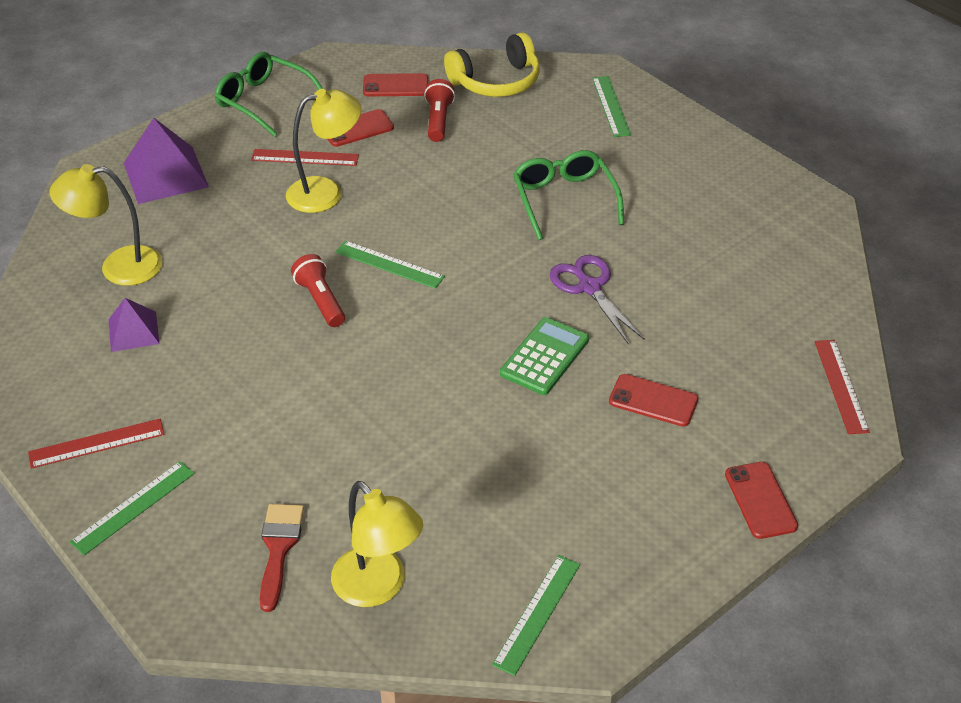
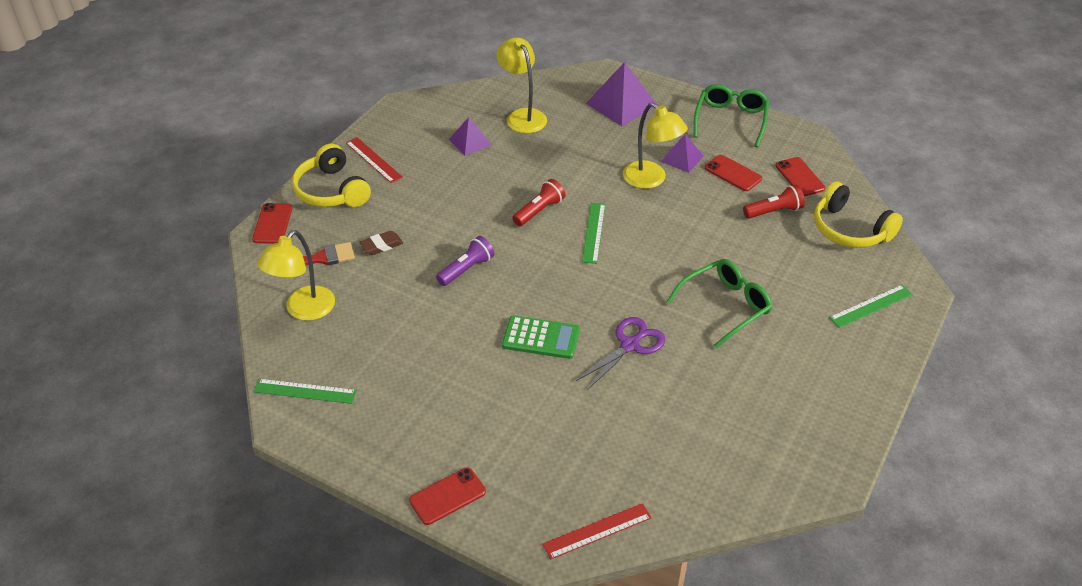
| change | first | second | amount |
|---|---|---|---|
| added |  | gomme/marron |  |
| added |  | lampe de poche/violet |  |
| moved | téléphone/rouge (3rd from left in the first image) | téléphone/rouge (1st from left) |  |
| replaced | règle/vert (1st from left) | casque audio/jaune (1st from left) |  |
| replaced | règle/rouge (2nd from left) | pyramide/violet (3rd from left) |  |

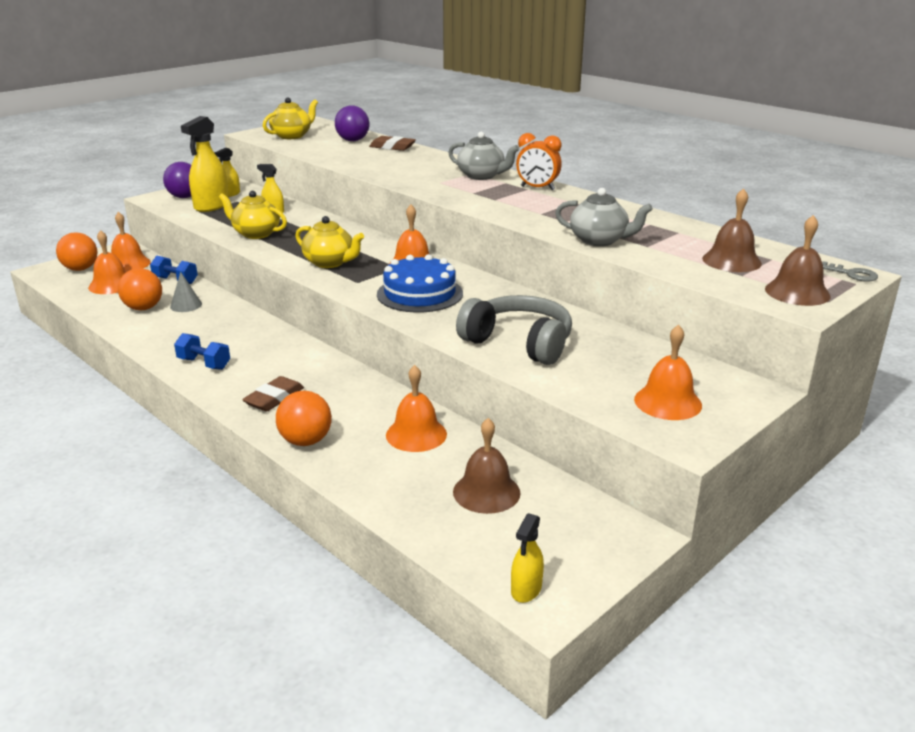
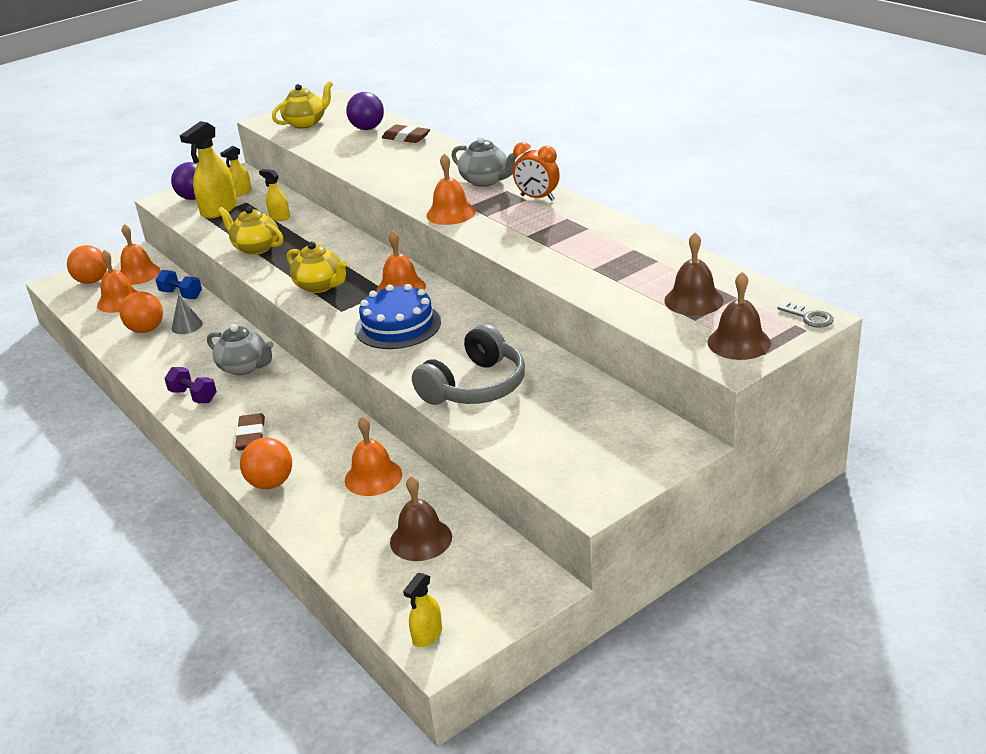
| change | first | second | amount |
|---|---|---|---|
| moved | théière/gris (2nd from left in the first image) | théière/gris (1st from left) |  |
| moved | cloche/orange (5th from left) |  |  |
| recoloured | haltère/bleu (2nd from left) | haltère/violet |  |
| turned | gomme/marron (1st from left) |  | 45 degrees counterclockwise |
| turned | casque audio/gris |  | 90 degrees clockwise |

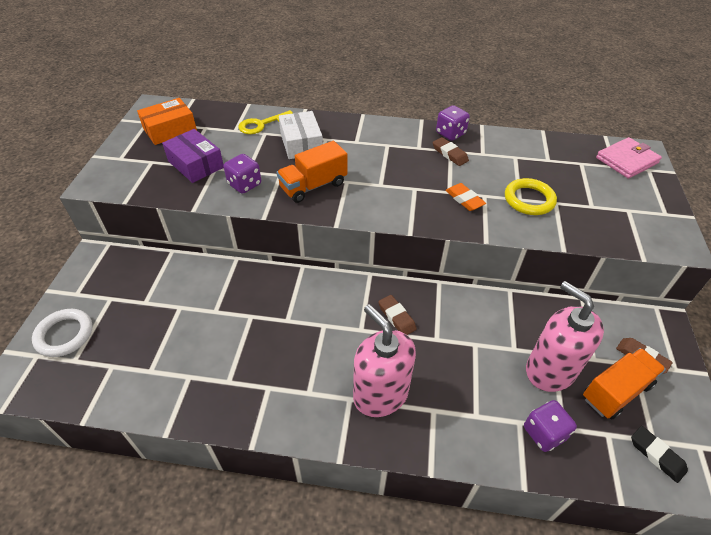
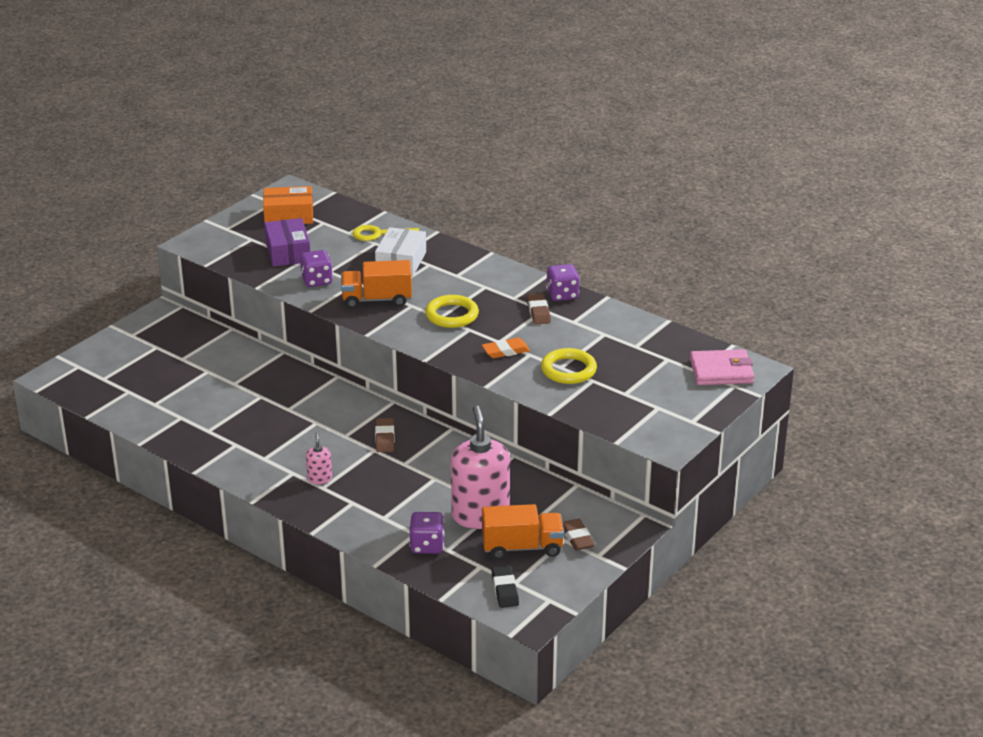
| change | first | second | amount |
|---|---|---|---|
| removed | anneau/blanc |  |  |
| added |  | anneau/jaune (1st from left) |  |
| turned | gomme/orange |  | 75 degrees clockwise |
| resized | distributeur de savon/rose (1st from left) |  | x0.44 |

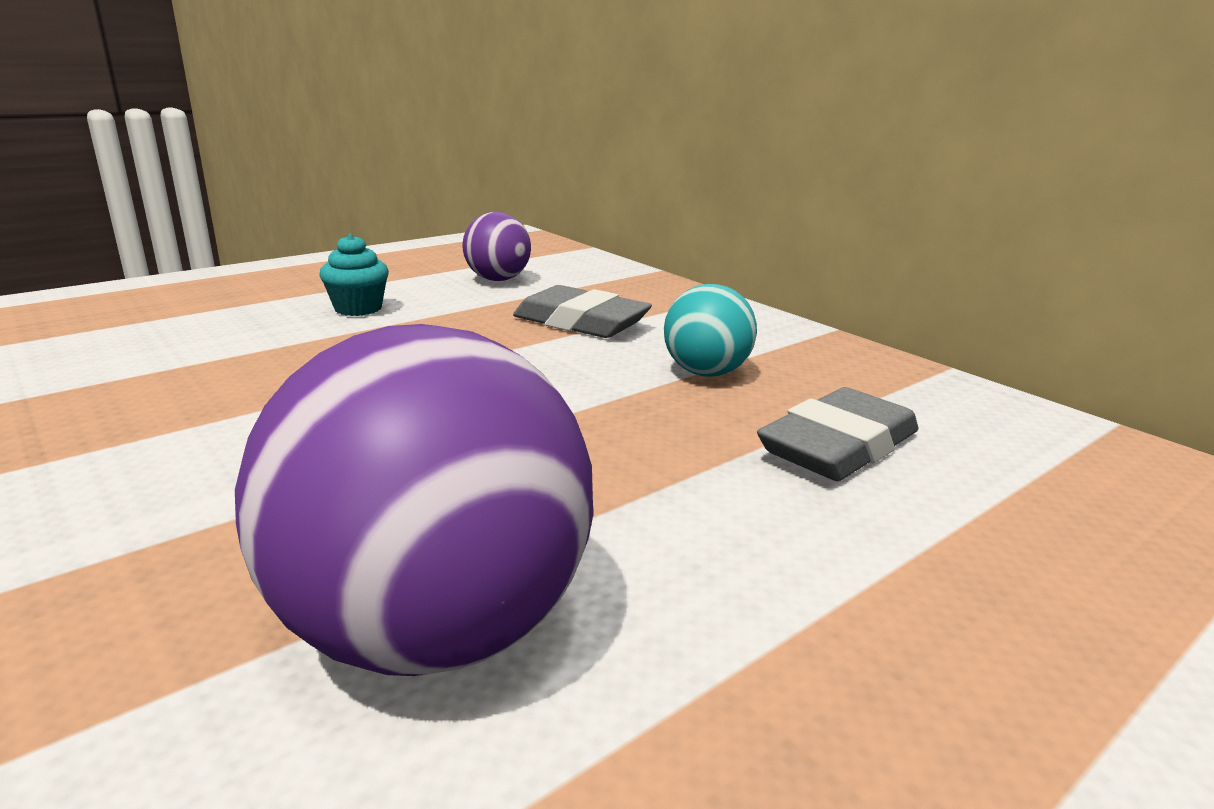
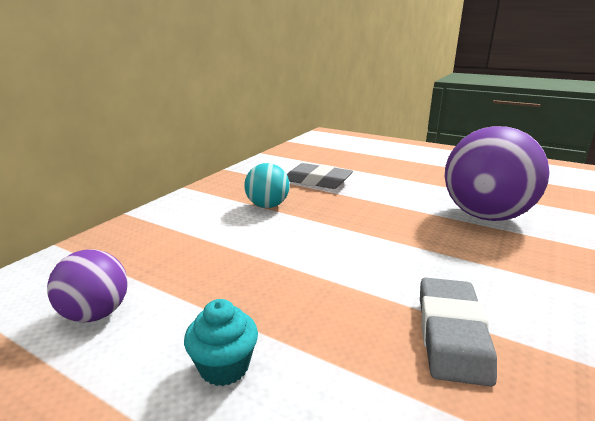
| change | first | second | amount |
|---|---|---|---|
| moved | gomme/gris (1st from left in the first image) | gomme/gris (2nd from left) |  |

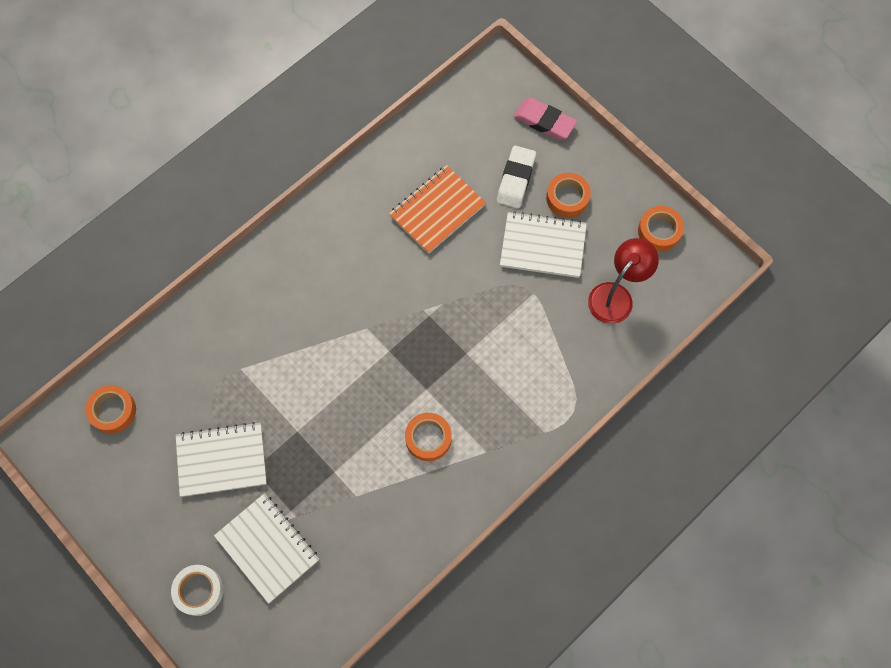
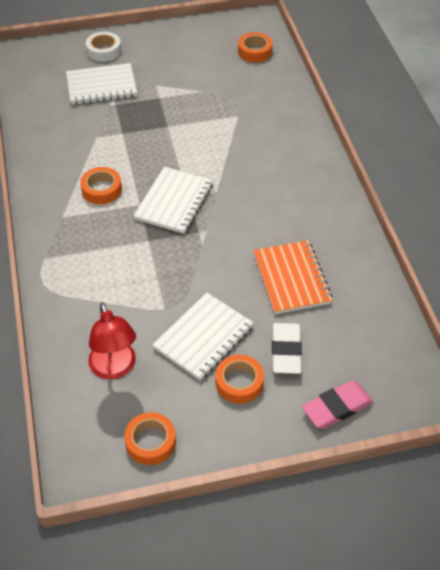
| change | first | second | amount |
|---|---|---|---|
| moved | carnet/blanc (1st from left in the first image) | carnet/blanc (2nd from left) |  |
| turned | gomme/blanc |  | 45 degrees clockwise |

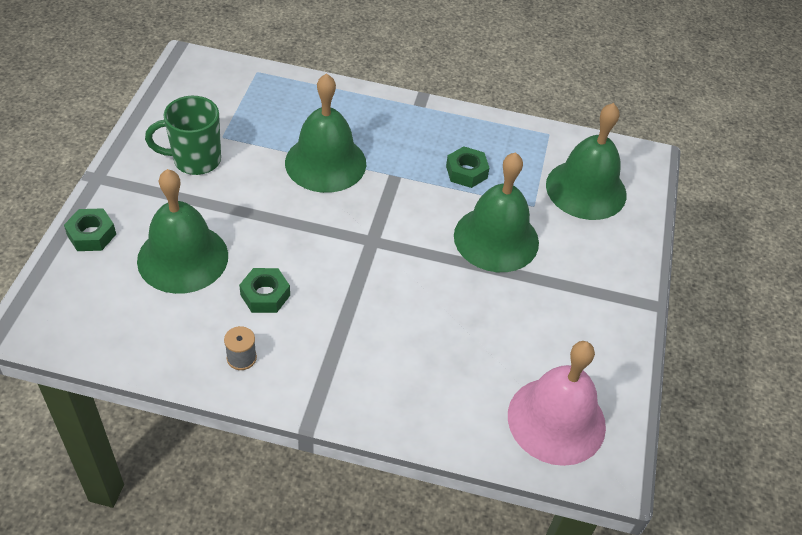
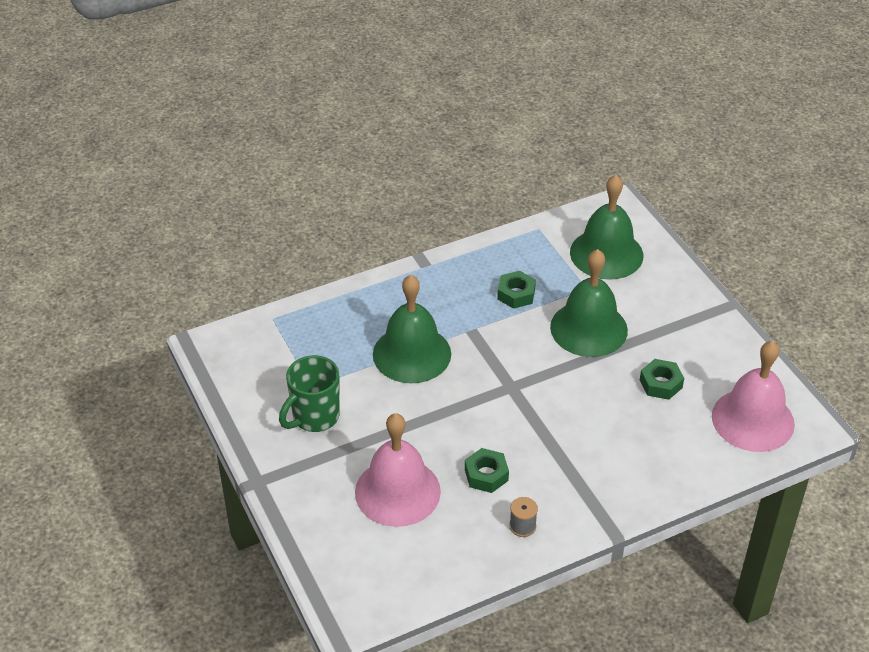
| change | first | second | amount |
|---|---|---|---|
| moved | écrou/vert (1st from left in the first image) | écrou/vert (3rd from left) |  |
| recoloured | cloche/vert (1st from left) | cloche/rose (1st from left) |  |

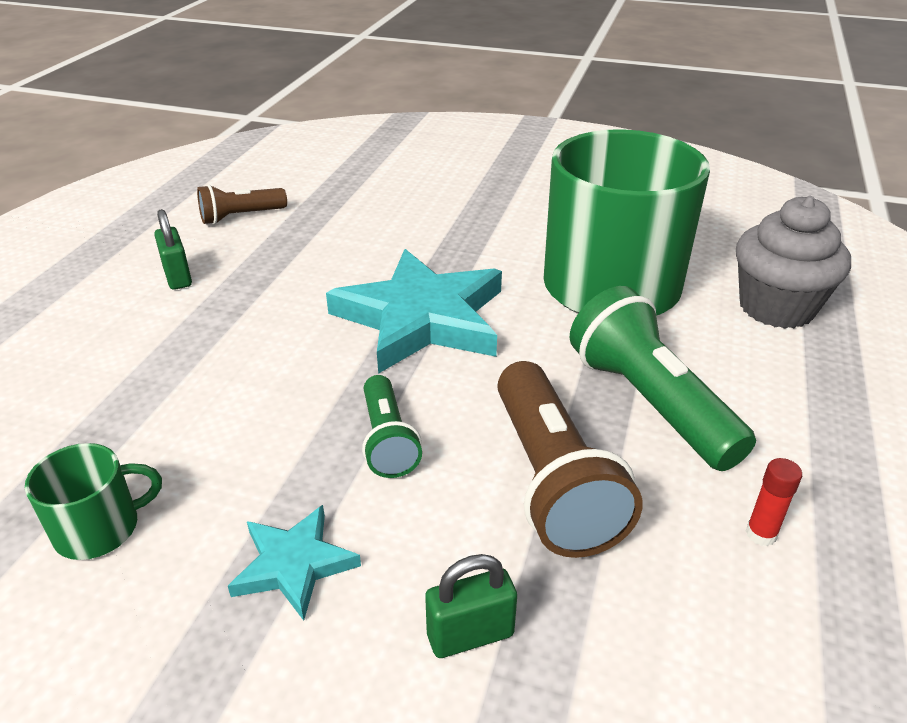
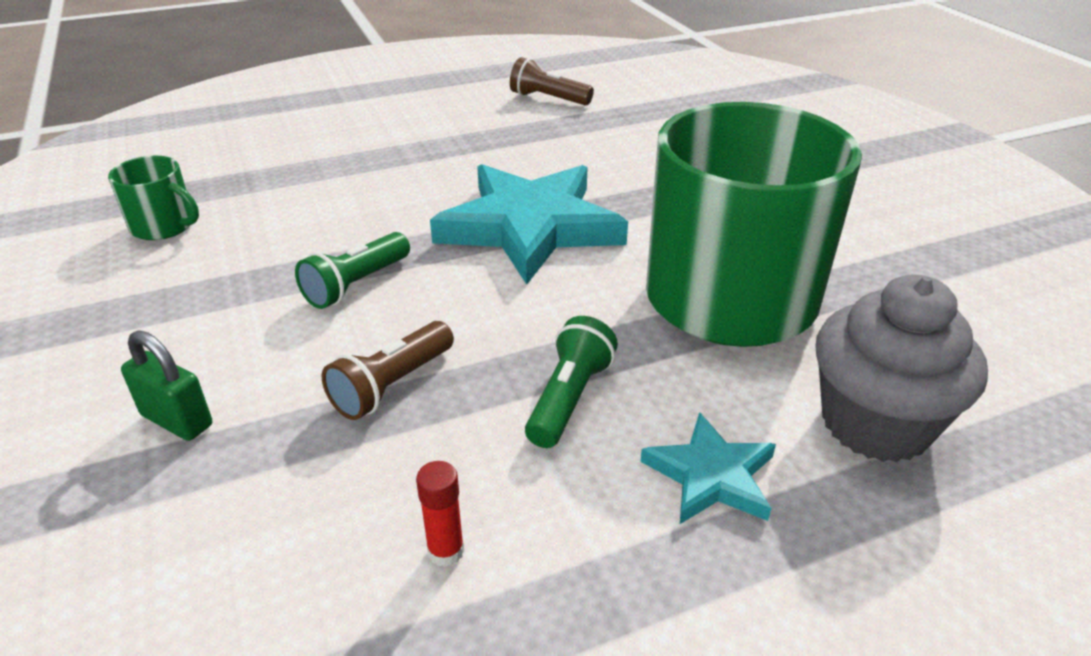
| change | first | second | amount |
|---|---|---|---|
| removed | cadenas/vert (1st from left) |  |  |
| moved | étoile/turquoise (1st from left in the first image) | étoile/turquoise (2nd from left) |  |
| resized | lampe de poche/marron (2nd from left in the first image) | lampe de poche/marron (1st from left) | x0.58 |
| resized | lampe de poche/vert (2nd from left) |  | x0.58 |

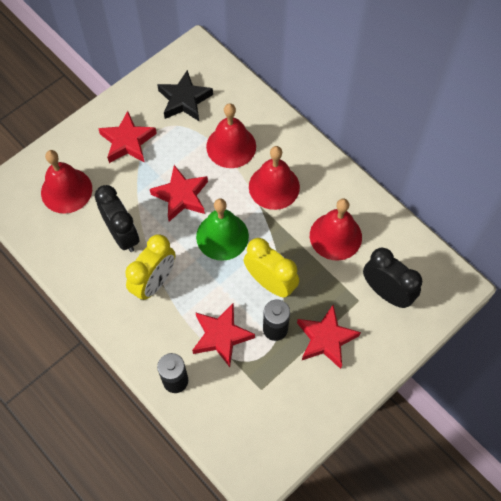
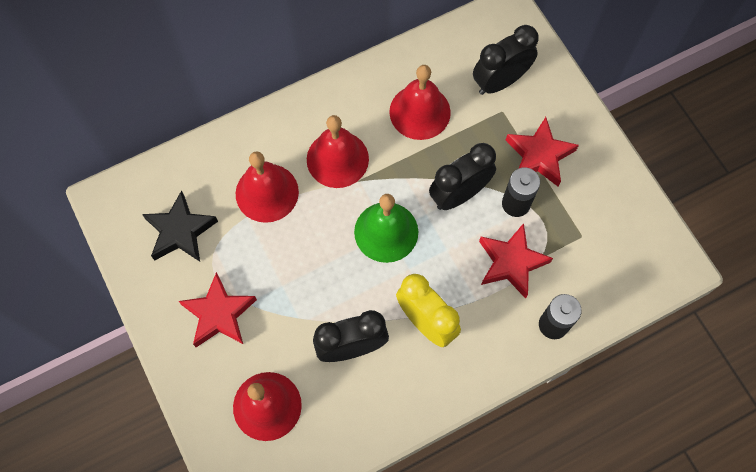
| change | first | second | amount |
|---|---|---|---|
| removed | étoile/rouge (2nd from left) |  |  |
| recoloured | réveil/jaune (2nd from left) | réveil/noir (2nd from left) |  |

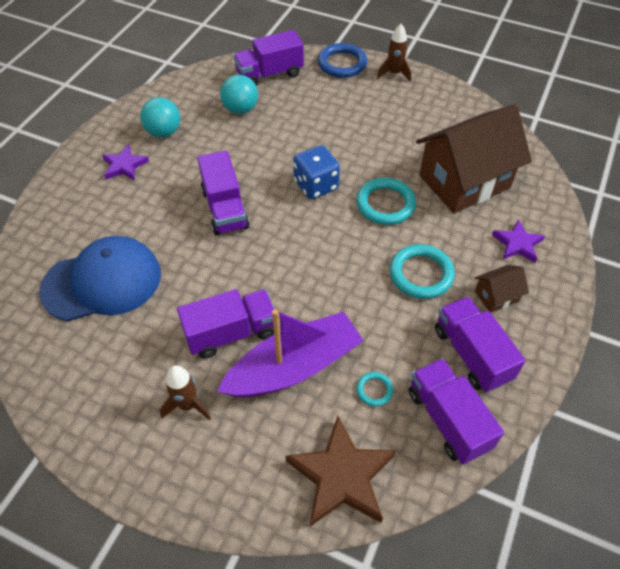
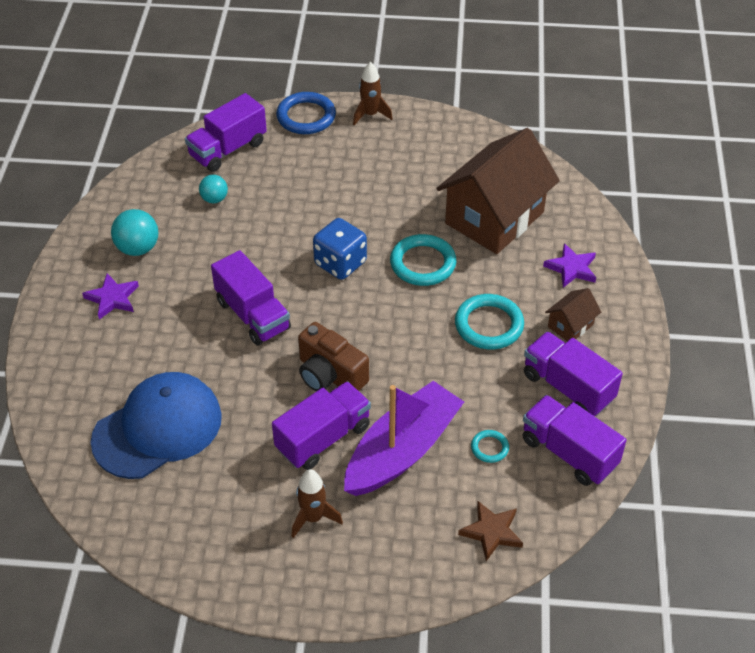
| change | first | second | amount |
|---|---|---|---|
| added |  | appareil photo/marron |  |
| resized | balle/turquoise (2nd from left) |  | x0.64 |
| resized | étoile/marron |  | x0.58 |

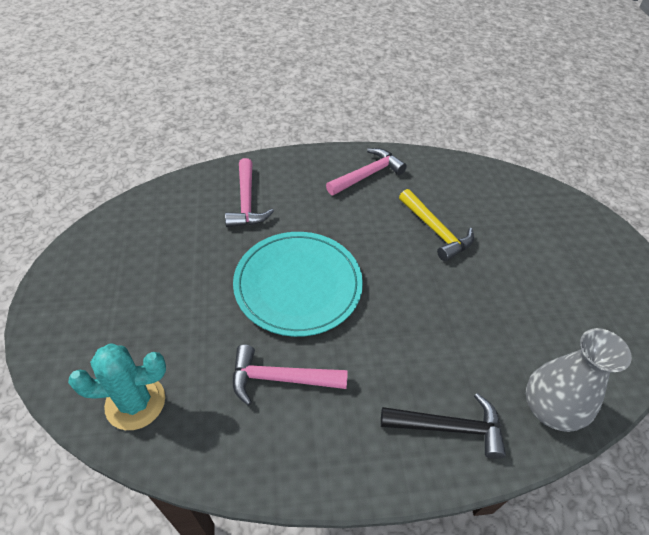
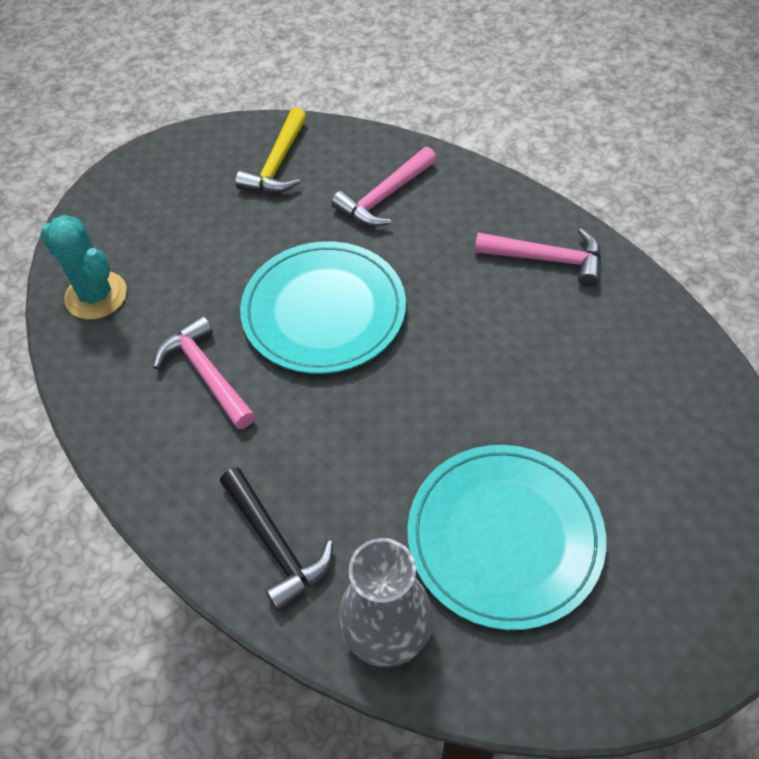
| change | first | second | amount |
|---|---|---|---|
| added |  | assiette/turquoise (2nd from left) |  |
| moved | marteau/jaune |  |  |

